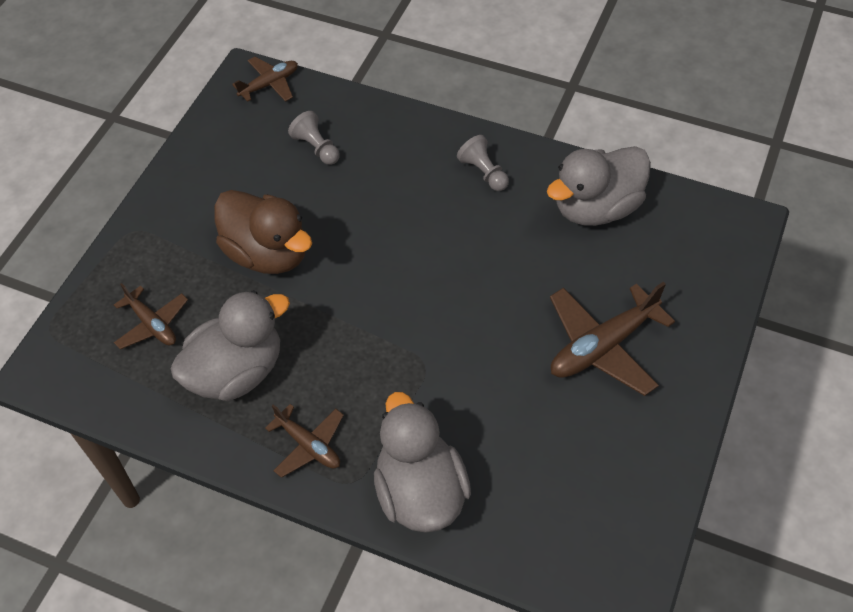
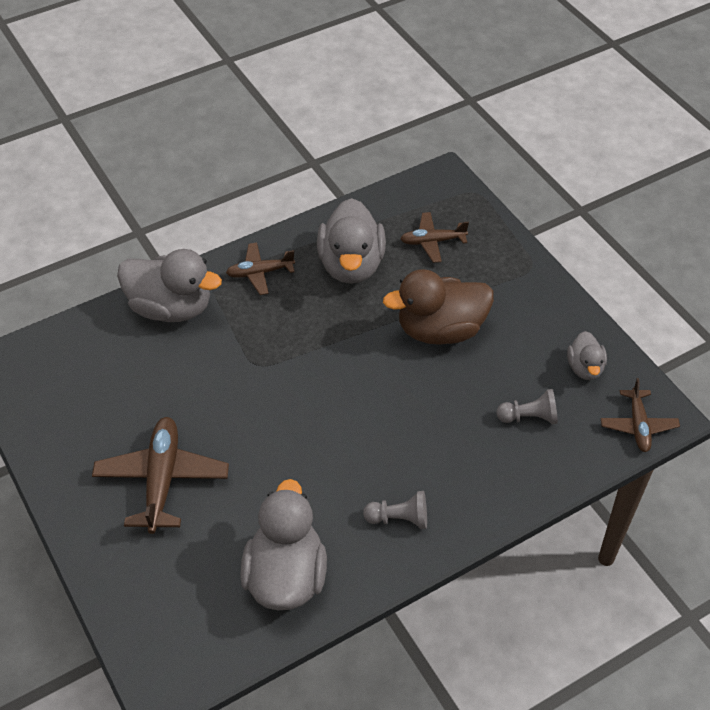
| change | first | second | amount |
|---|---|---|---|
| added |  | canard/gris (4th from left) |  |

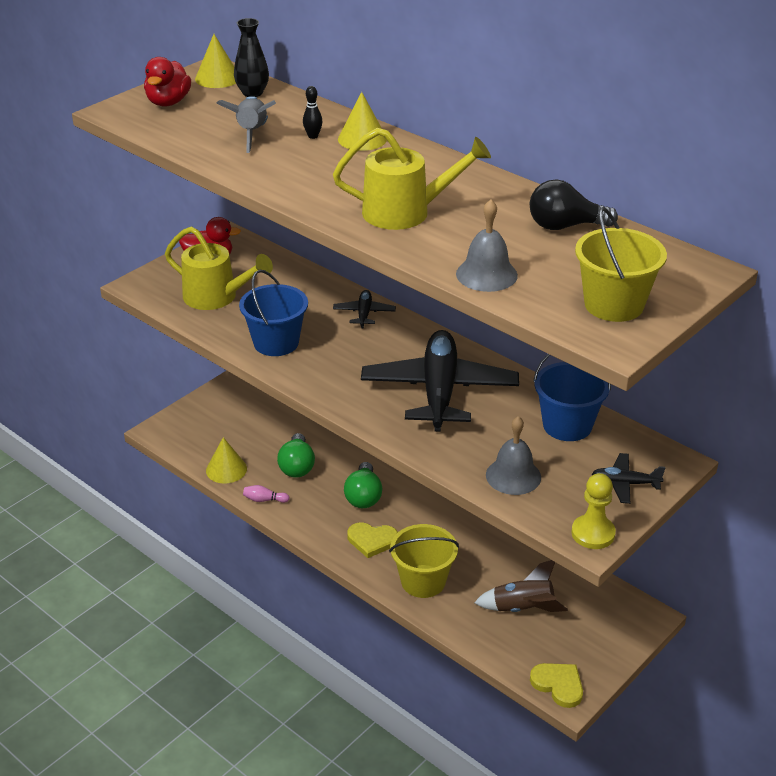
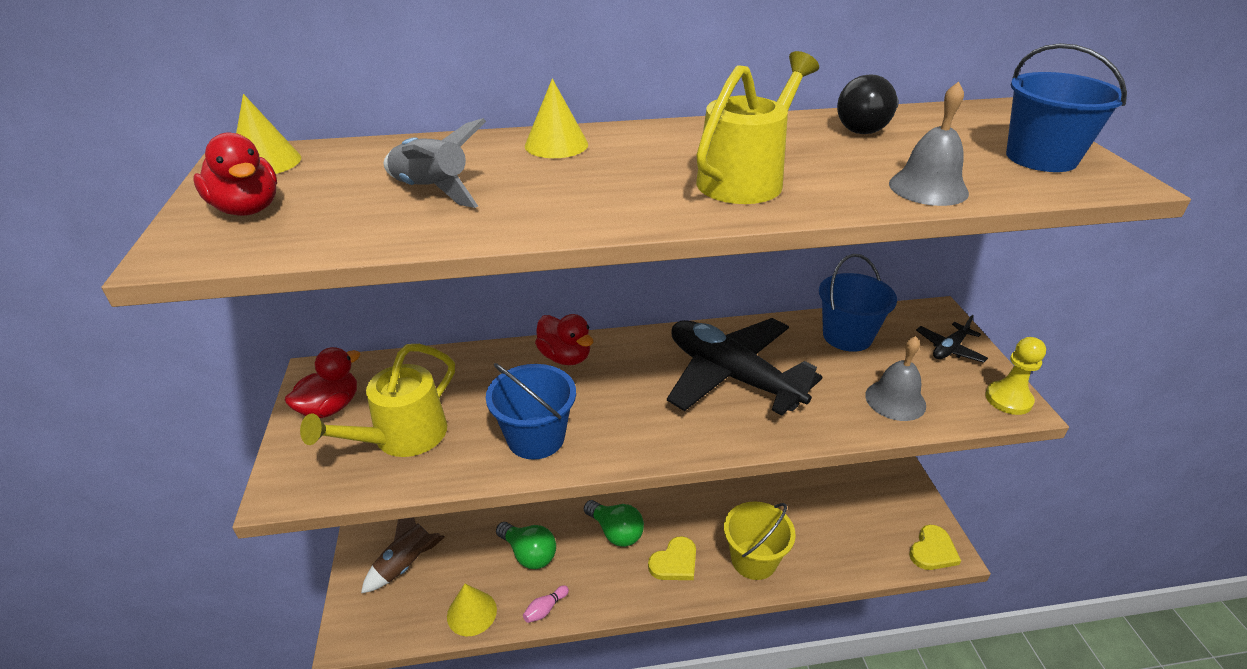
| change | first | second | amount |
|---|---|---|---|
| removed | vase/noir |  |  |
| removed | quille/noir |  |  |
| moved | fusée/marron |  |  |
| replaced | avion/noir (1st from left) | canard/rouge (3rd from left) |  |
| recoloured | seau/jaune (2nd from left) | seau/bleu (3rd from left) |  |
| turned | arrosoir/jaune (1st from left) |  | 150 degrees clockwise |
| turned | cœur/jaune (2nd from left) |  | 135 degrees clockwise |

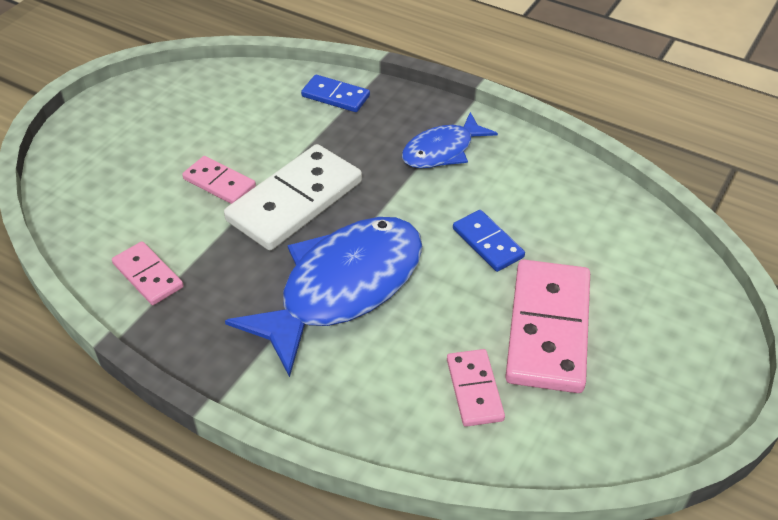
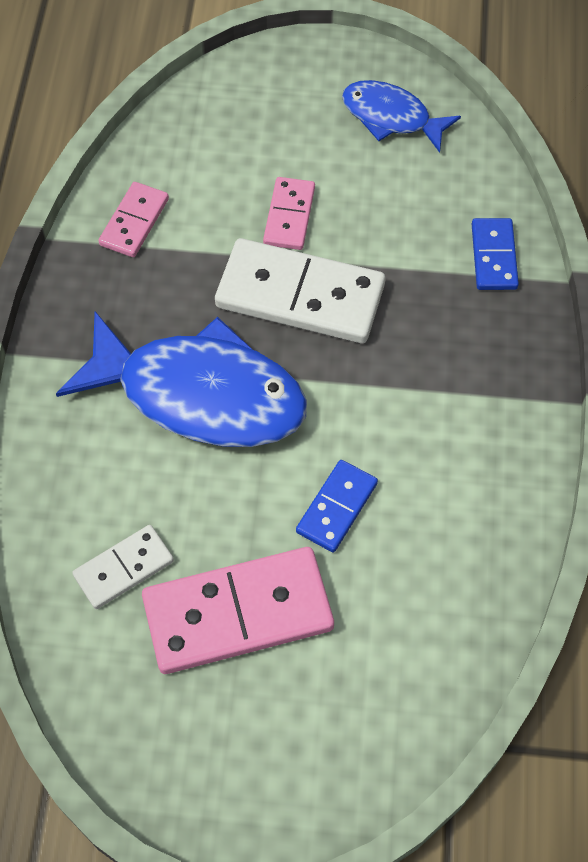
| change | first | second | amount |
|---|---|---|---|
| moved | poisson/bleu (2nd from left) |  |  |
| recoloured | domino/rose (3rd from left) | domino/blanc (1st from left) |  |

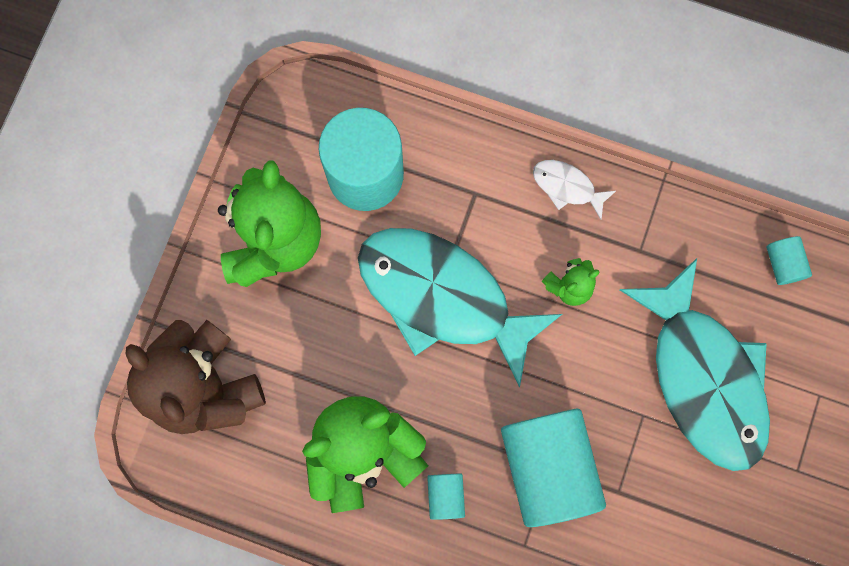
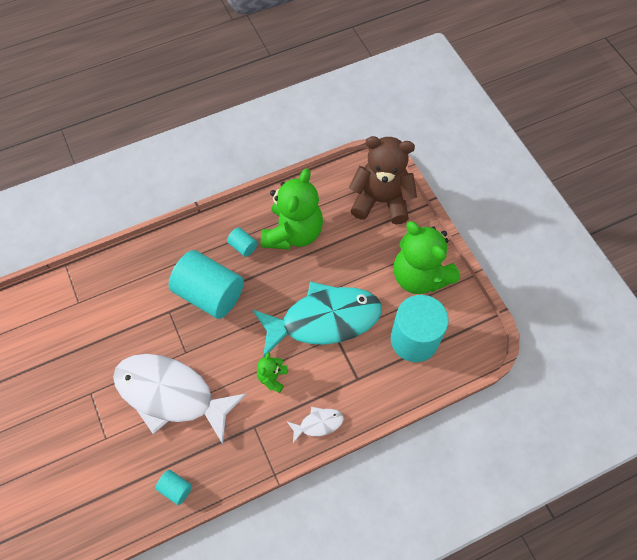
| change | first | second | amount |
|---|---|---|---|
| recoloured | poisson/turquoise (2nd from left) | poisson/blanc (1st from left) |  |

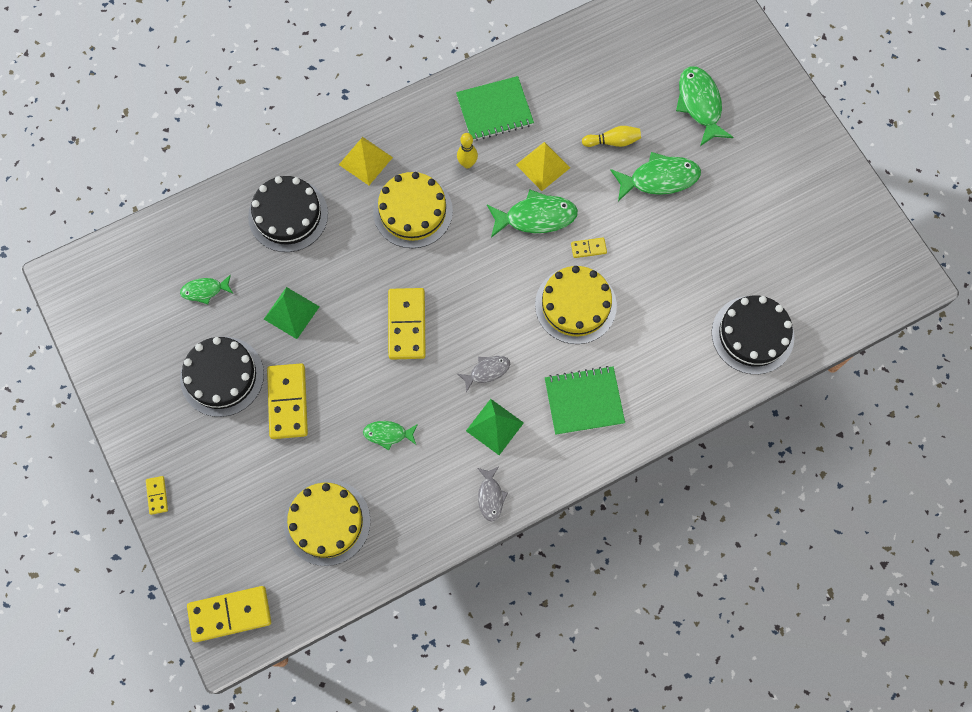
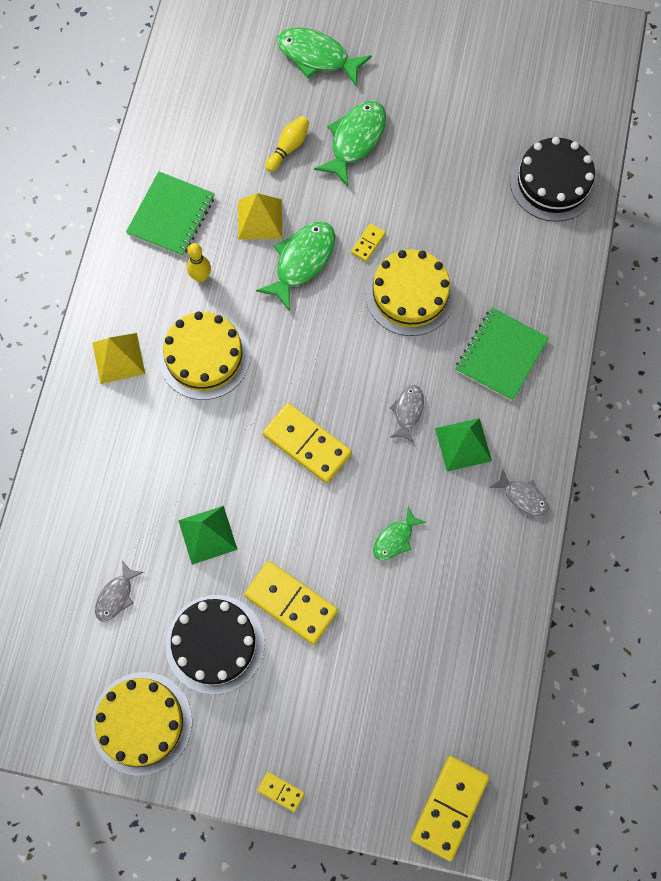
| change | first | second | amount |
|---|---|---|---|
| removed | gâteau/noir (2nd from left) |  |  |
| moved | gâteau/jaune (1st from left) |  |  |
| recoloured | poisson/vert (1st from left) | poisson/gris (1st from left) |  |

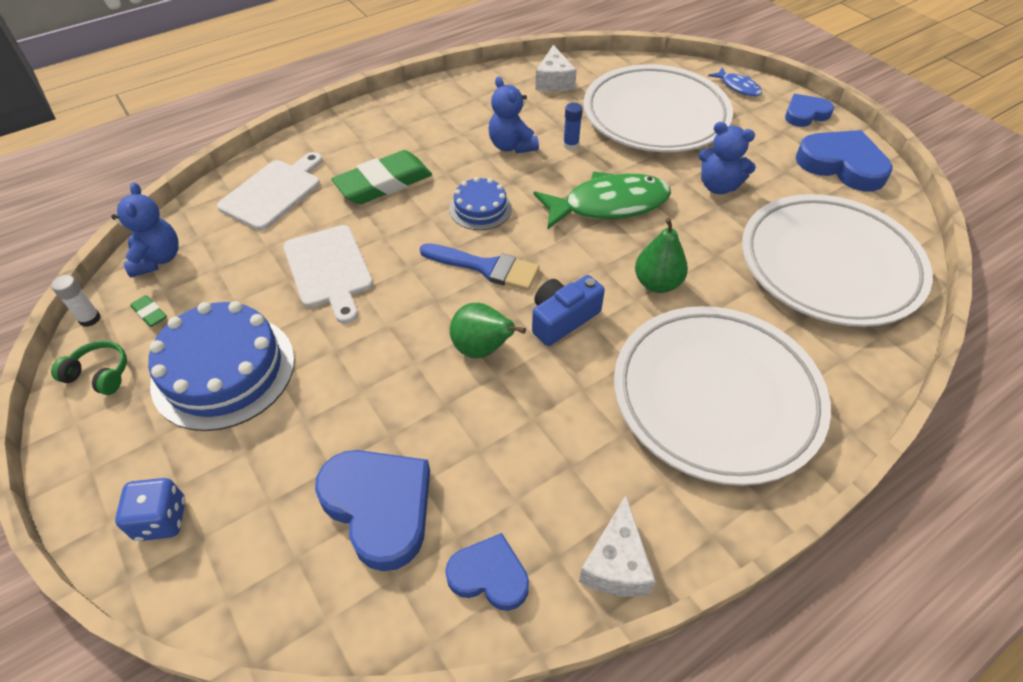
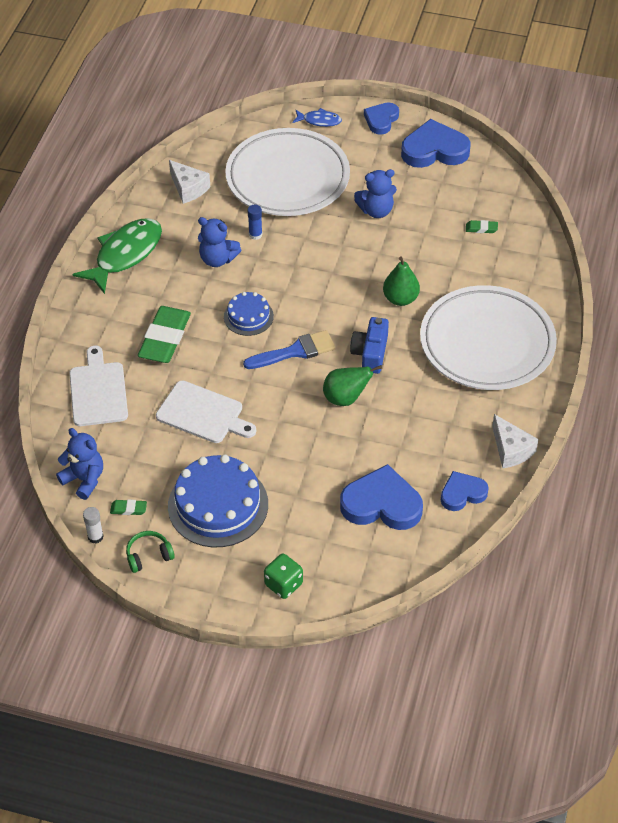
| change | first | second | amount |
|---|---|---|---|
| moved | poisson/vert |  |  |
| replaced | assiette/blanc (3rd from left) | gomme/vert (3rd from left) |  |
| recoloured | dé/bleu | dé/vert |  |

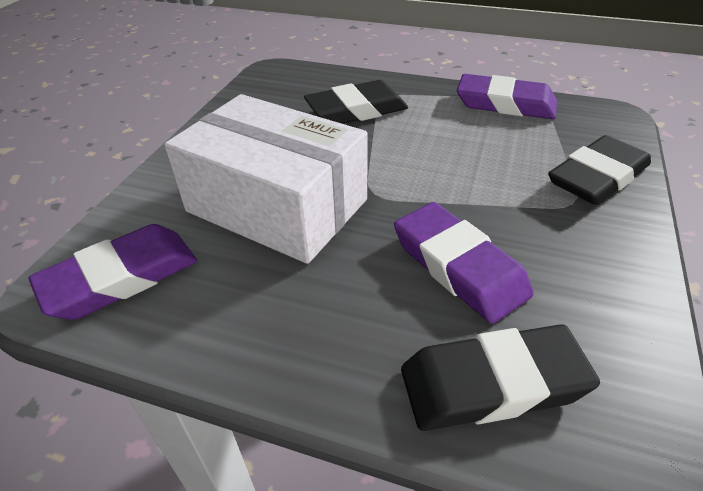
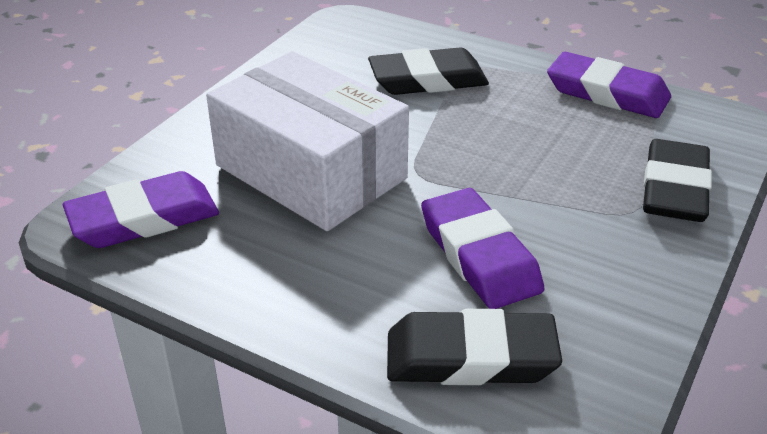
| change | first | second | amount |
|---|---|---|---|
| turned | gomme/noir (3rd from left) |  | 45 degrees counterclockwise |

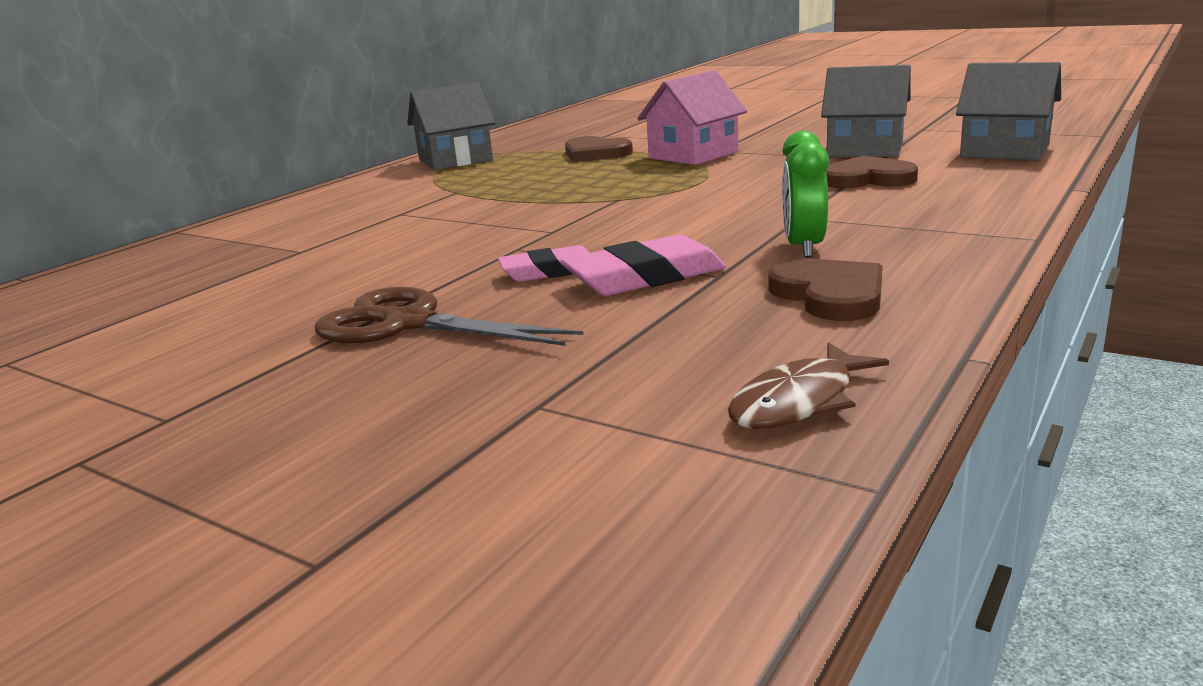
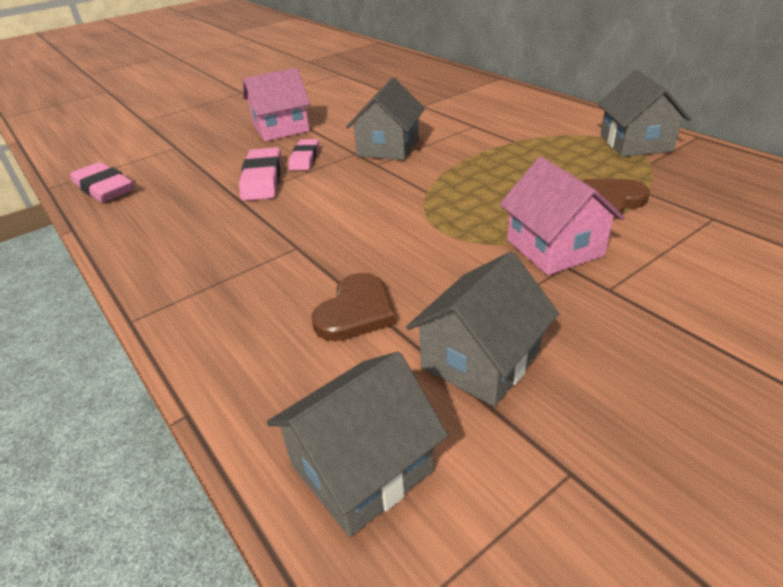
| change | first | second | amount |
|---|---|---|---|
| removed | cœur/marron (2nd from left) |  |  |
| removed | réveil/vert |  |  |
| added |  | maison/gris (2nd from left) |  |
| replaced | ciseaux/marron | maison/rose (1st from left) |  |
| replaced | poisson/marron | gomme/rose (1st from left) |  |

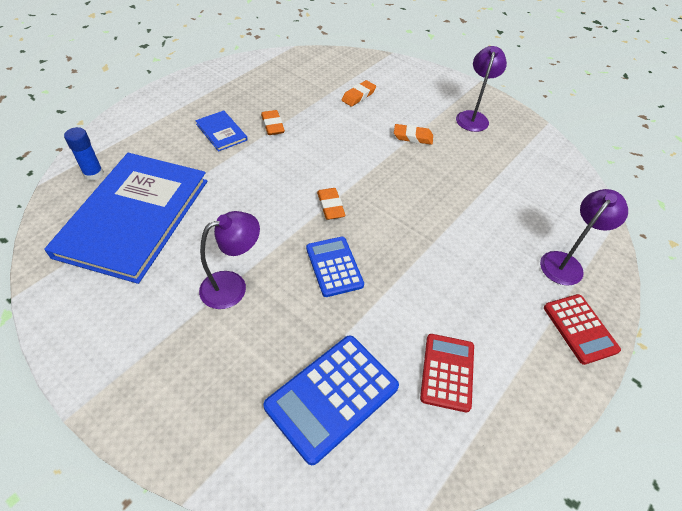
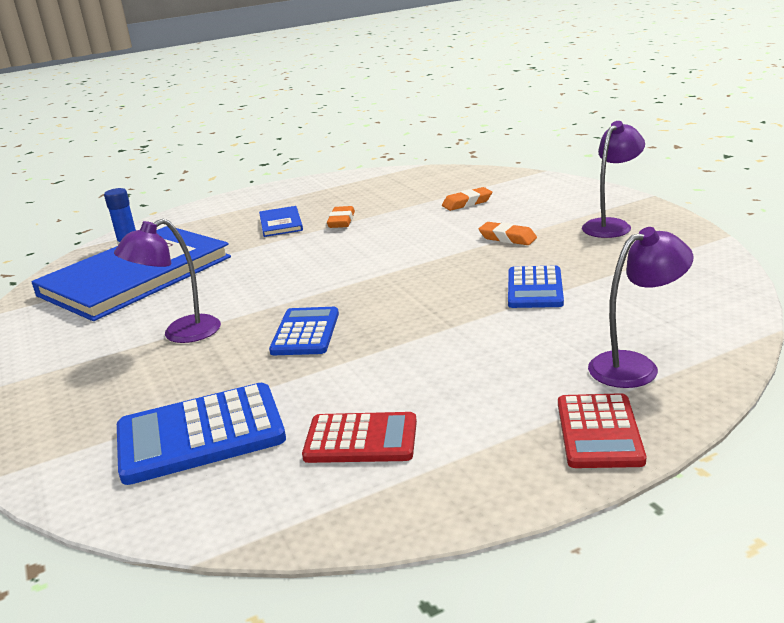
| change | first | second | amount |
|---|---|---|---|
| removed | gomme/orange (2nd from left) |  |  |
| added |  | calculatrice/bleu (3rd from left) |  |
| turned | lampe/violet (1st from left) |  | 150 degrees clockwise |
| turned | calculatrice/rouge (1st from left) |  | 60 degrees clockwise |

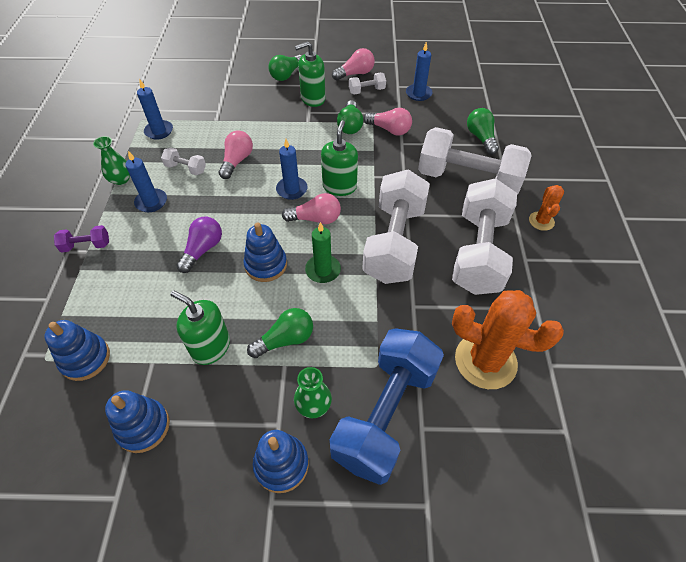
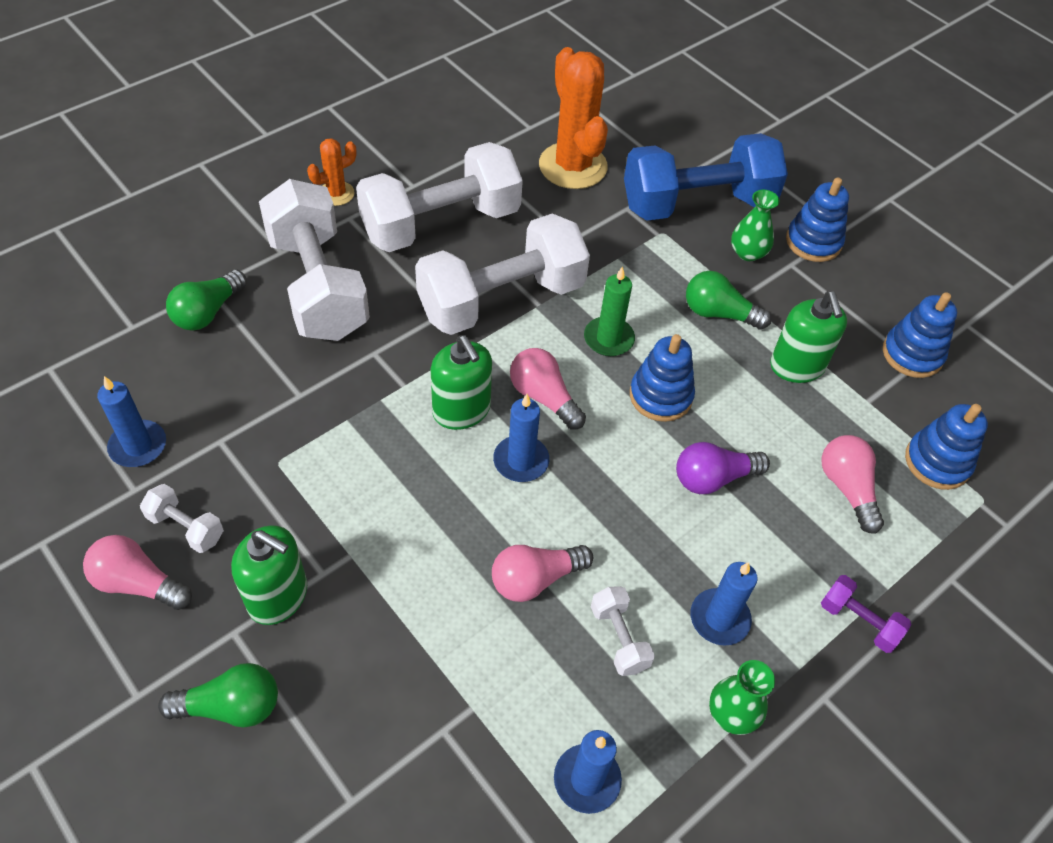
| change | first | second | amount |
|---|---|---|---|
| removed | ampoule/vert (3rd from left) |  |  |
| moved | ampoule/rose (4th from left) |  |  |
| turned | distributeur de savon/vert (3rd from left in the first image) | distributeur de savon/vert (2nd from left) | 90 degrees counterclockwise |

